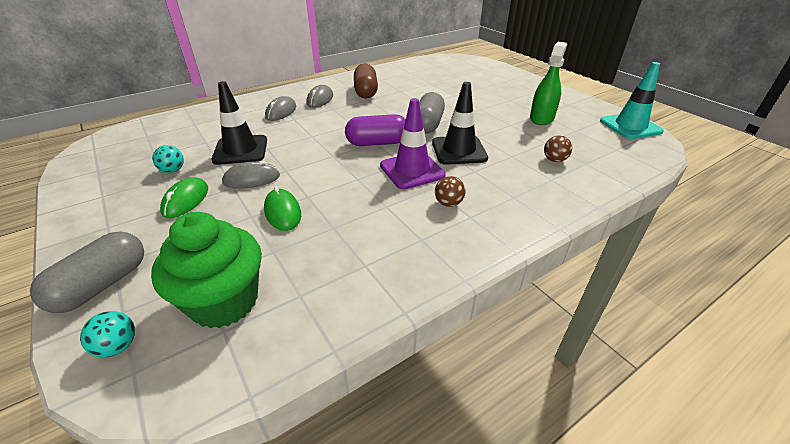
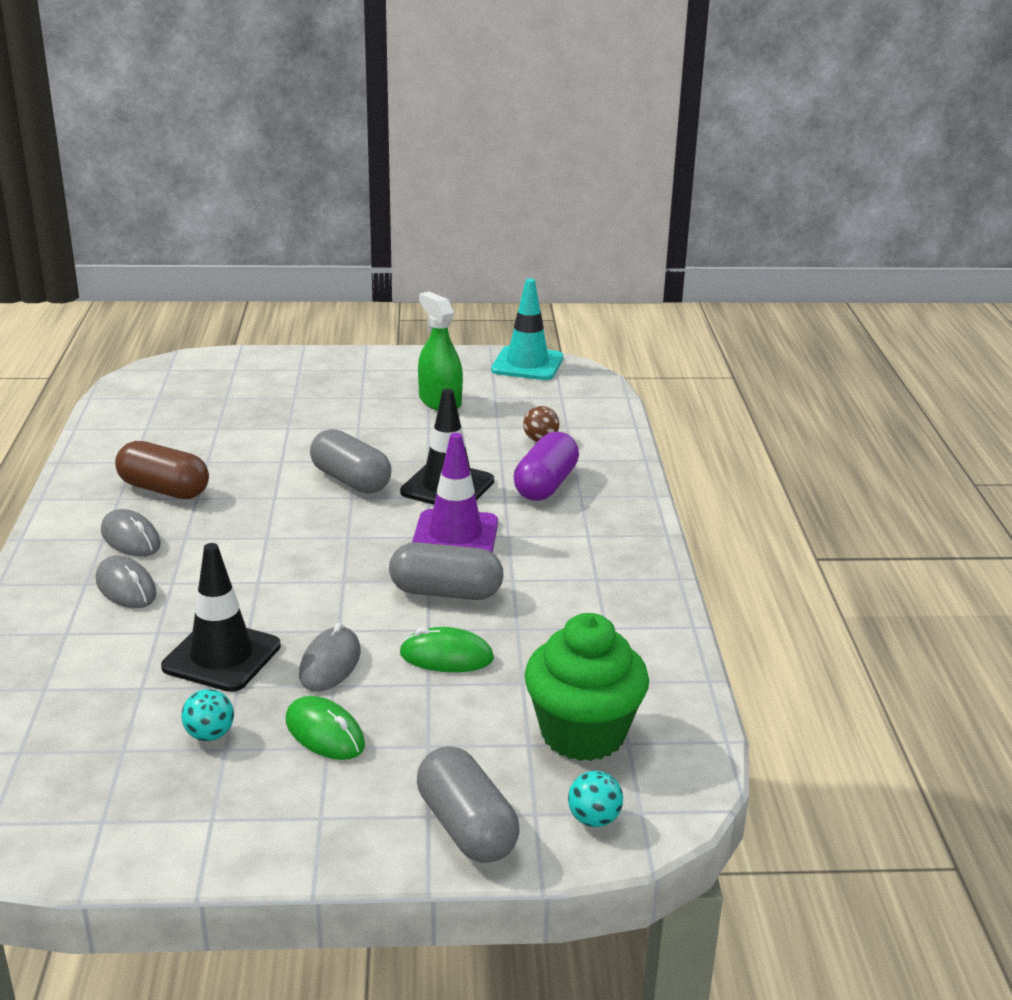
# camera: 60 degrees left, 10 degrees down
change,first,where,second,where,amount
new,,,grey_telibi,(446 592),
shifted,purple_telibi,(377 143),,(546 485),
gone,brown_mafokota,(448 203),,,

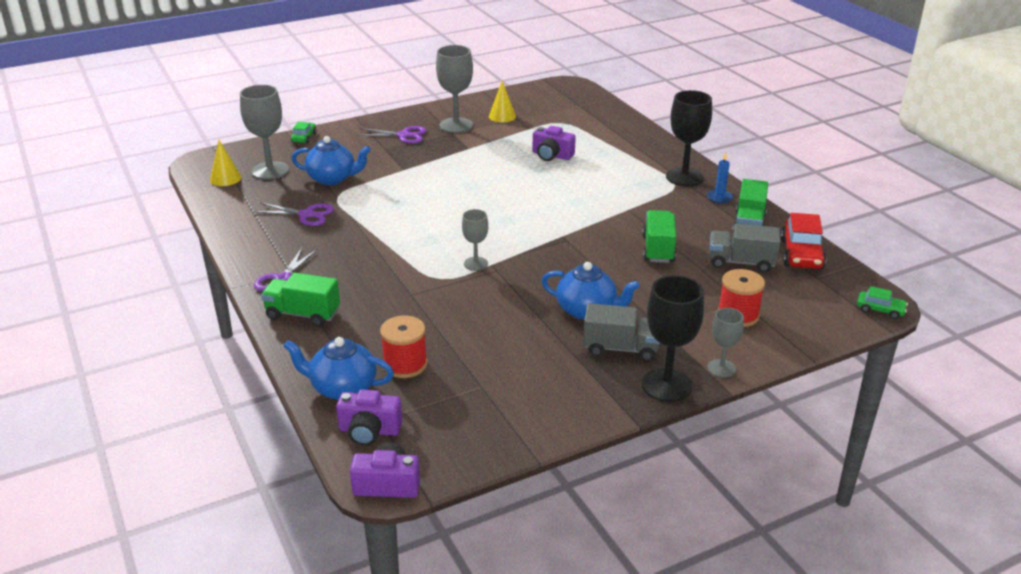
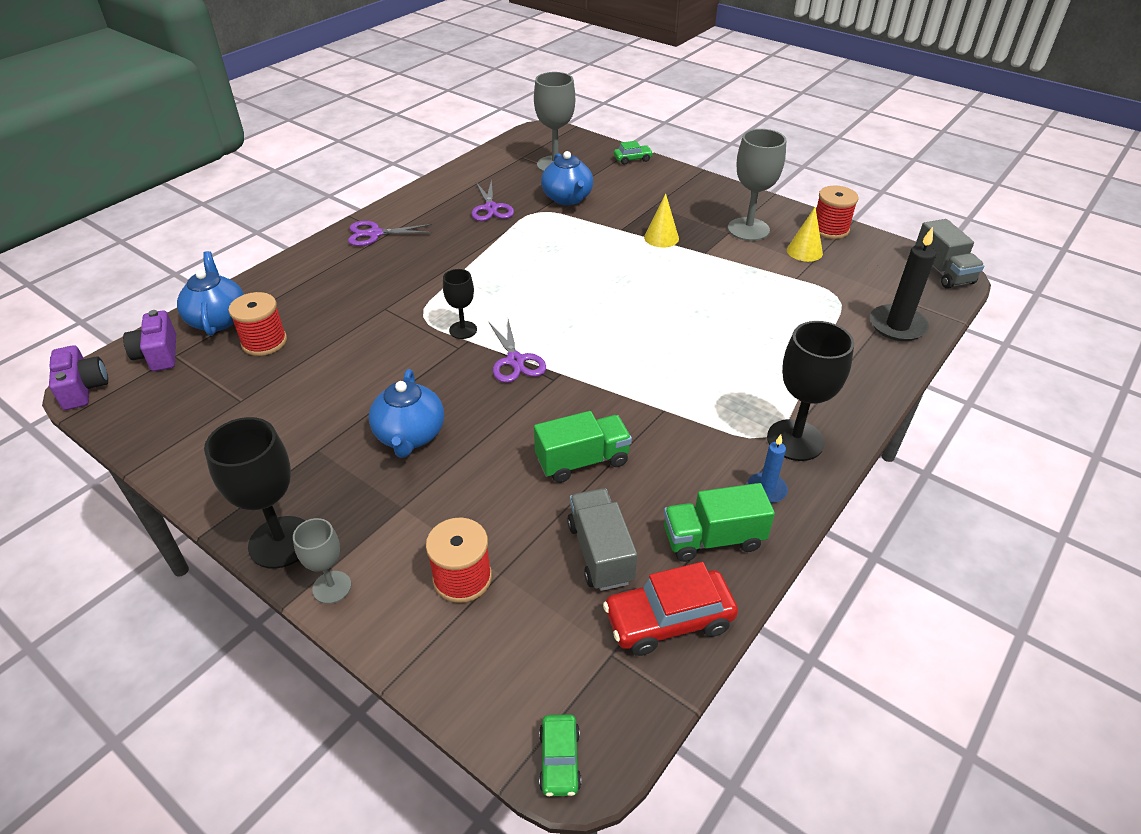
# camera: 65 degrees right, 10 degrees up
change,first,where,second,where,amount
repainted,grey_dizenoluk,(475 264),black_dizenoluk,(463 330),
shifted,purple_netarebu,(404 135),,(515 361),
shifted,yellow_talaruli,(225 178),,(661 238),
new,,,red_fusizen,(830 229),
new,,,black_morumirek,(897 326),
shifted,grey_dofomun,(620 348),,(942 271),
gone,green_dofomun,(303 314),,,
gone,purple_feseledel,(552 155),,,

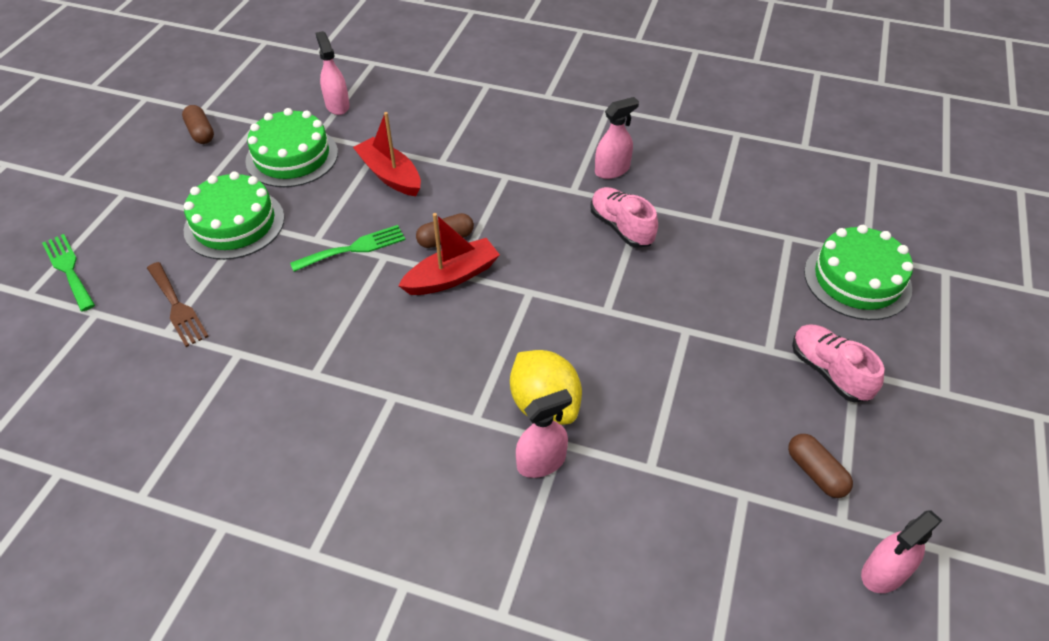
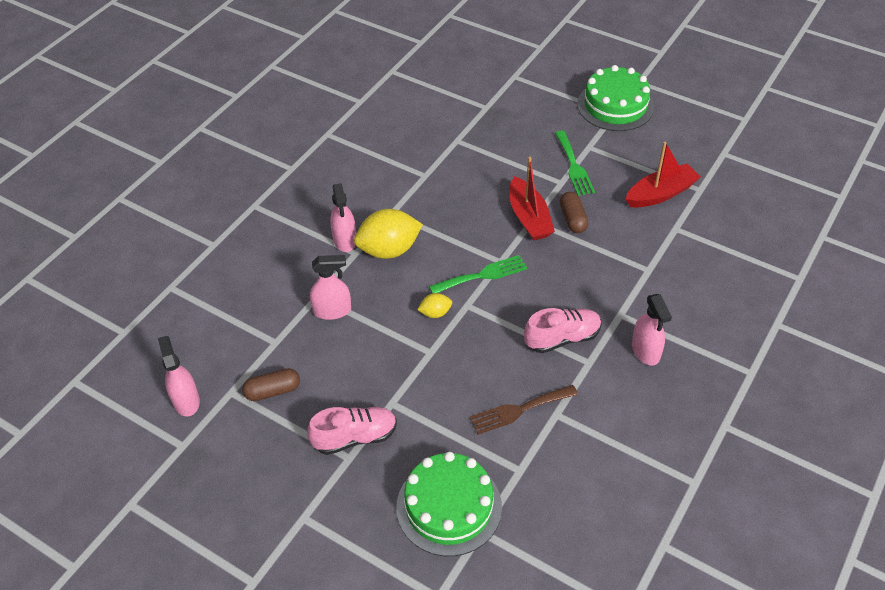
# camera: 105 degrees right, 0 degrees up
change,first,where,second,where,amount
shifted,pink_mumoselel,(337 105),,(332 311),
new,,,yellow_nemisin,(435 313),
shifted,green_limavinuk,(68 269),,(482 275),
shifted,brown_limavinuk,(177 307),,(519 410),
gone,brown_telibi,(201 133),,,
gone,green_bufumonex,(292 156),,,

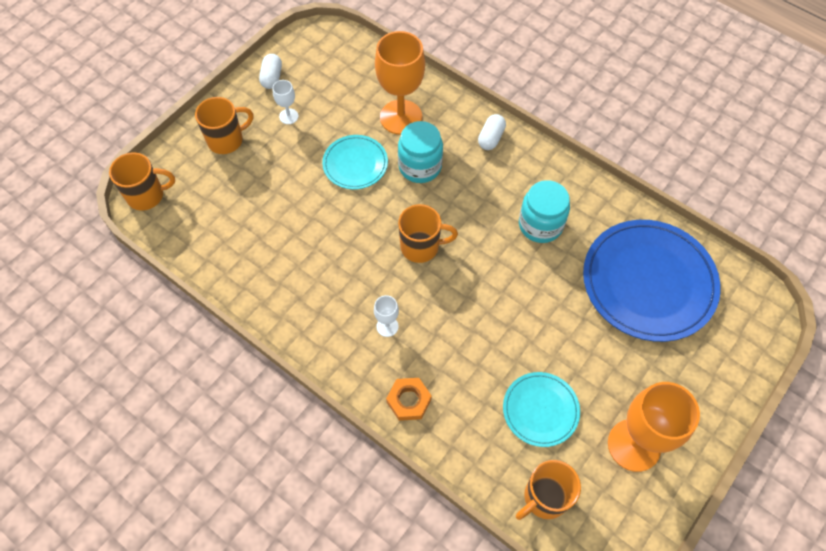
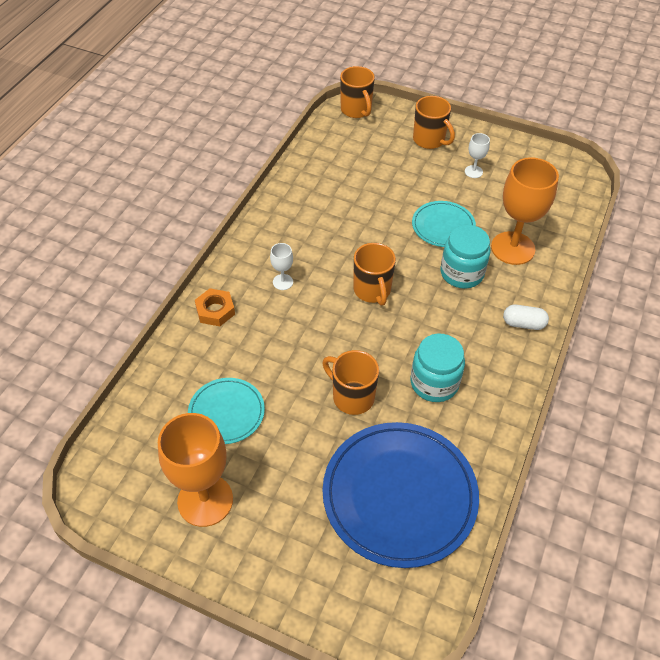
# camera: 75 degrees right, 10 degrees down
change,first,where,second,where,amount
shifted,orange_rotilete,(544 498),,(352 397),
gone,white_telibi,(272 77),,,

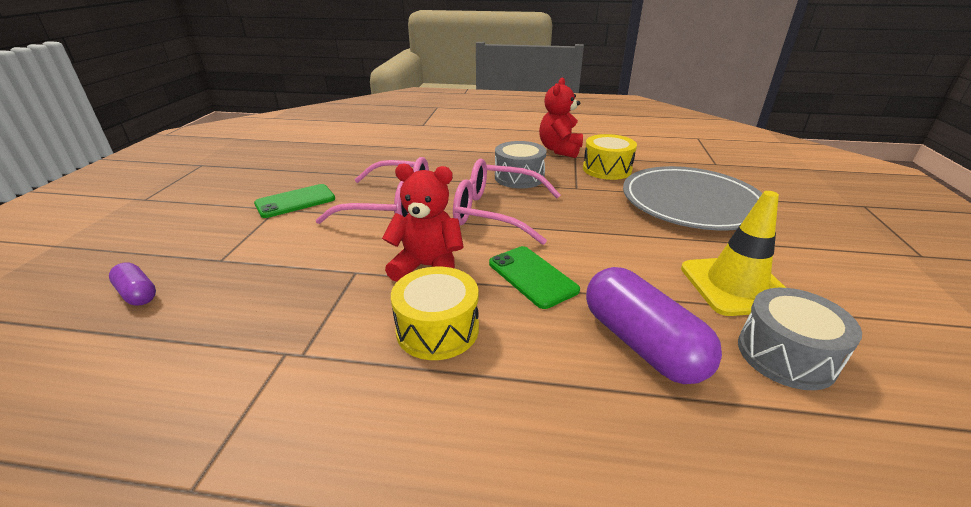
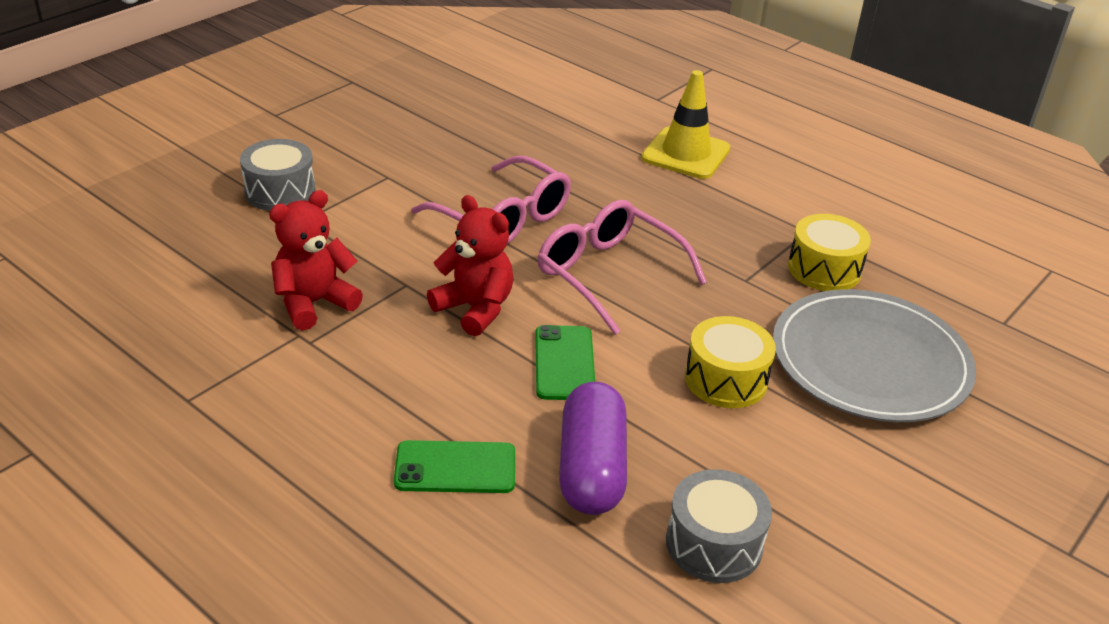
# camera: 30 degrees right, 5 degrees up
change,first,where,second,where,amount
shifted,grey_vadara,(519 177),,(280 191),
shifted,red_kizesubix,(560 150),,(314 303),
shifted,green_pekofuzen,(295 201),,(455 468),
shifted,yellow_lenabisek,(736 286),,(686 154),
shifted,yellow_vadara,(437 329),,(726 379),
gone,purple_telibi,(137 294),,,

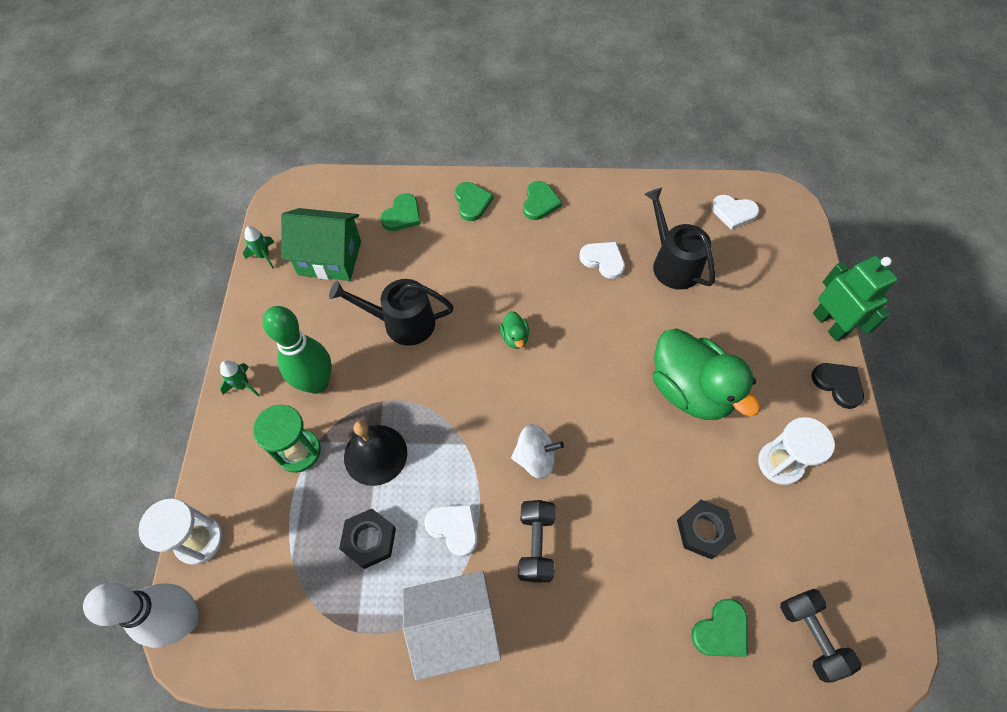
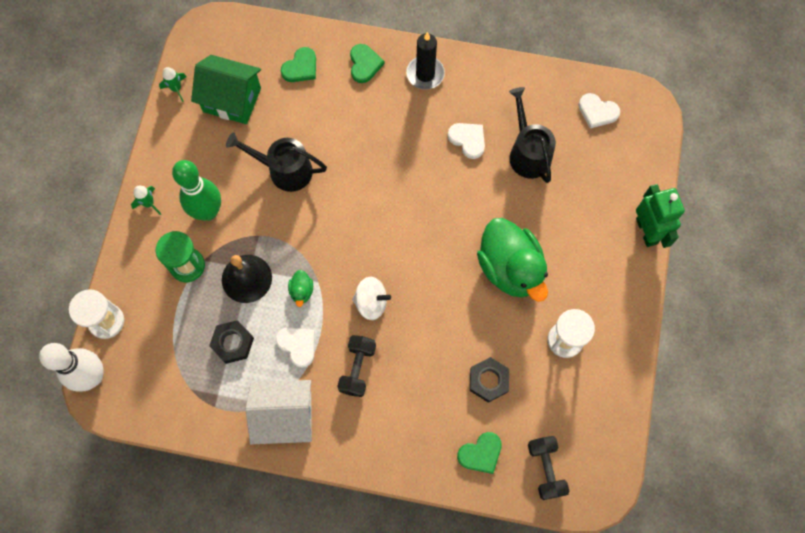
# camera: 10 degrees right, 10 degrees up
change,first,where,second,where,amount
shifted,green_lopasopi,(514 337),,(301 291),
swapped,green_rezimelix,(540 202),black_morumirek,(425 74),
gone,black_rezimelix,(838 384),,,

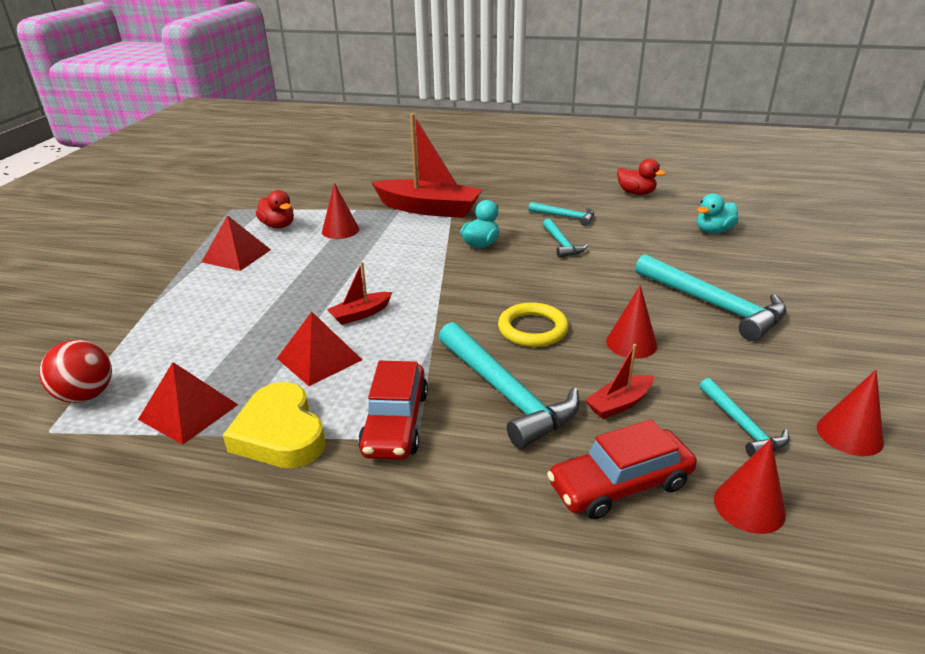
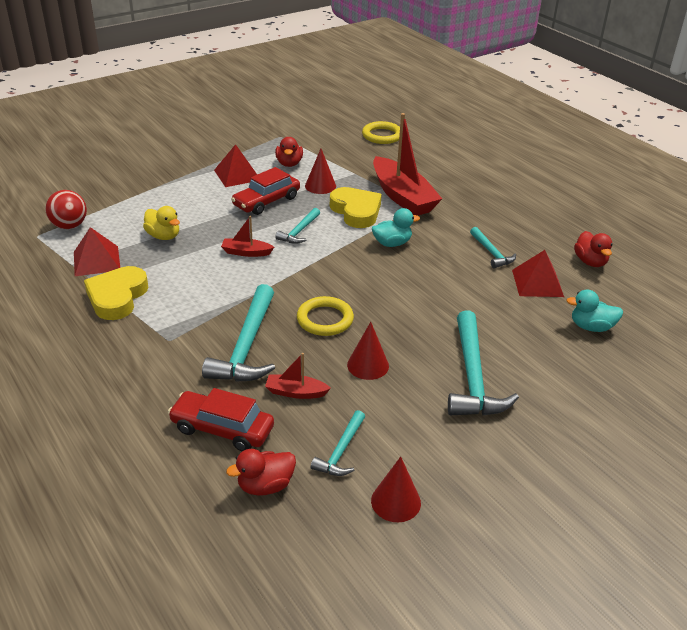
# camera: 40 degrees right, 5 degrees up
change,first,where,second,where,amount
new,,,yellow_lopasopi,(163 236),
swapped,red_talaruli,(749 506),red_lopasopi,(265 485),
shifted,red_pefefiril,(395 423),,(266 201),
shifted,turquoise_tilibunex,(561 244),,(299 231),
new,,,yellow_rezimelix,(356 211),
new,,,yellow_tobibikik,(382 135),
shifted,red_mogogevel,(319 359),,(537 283),

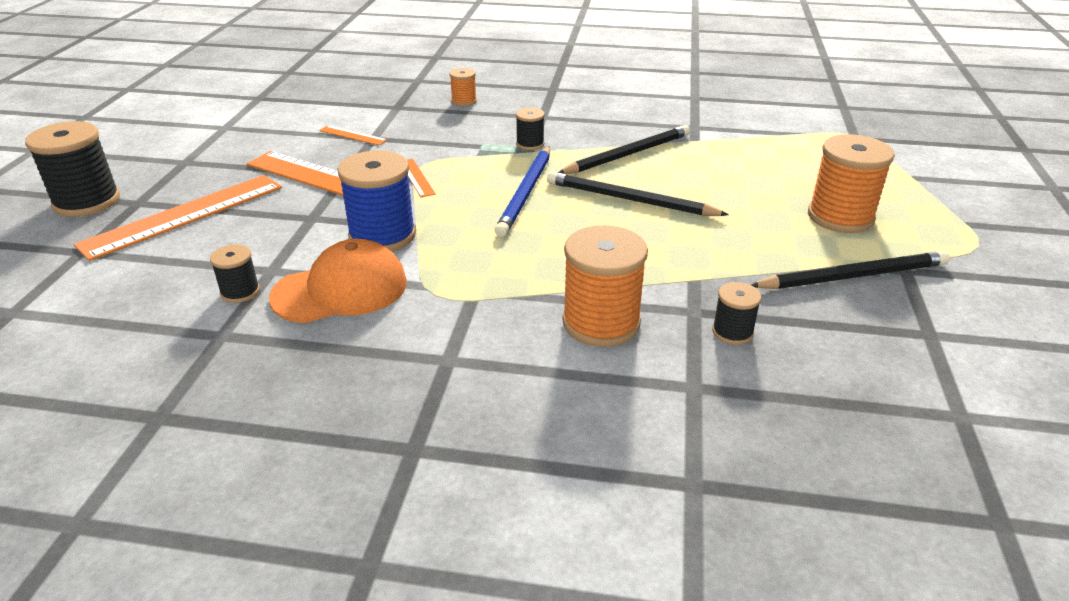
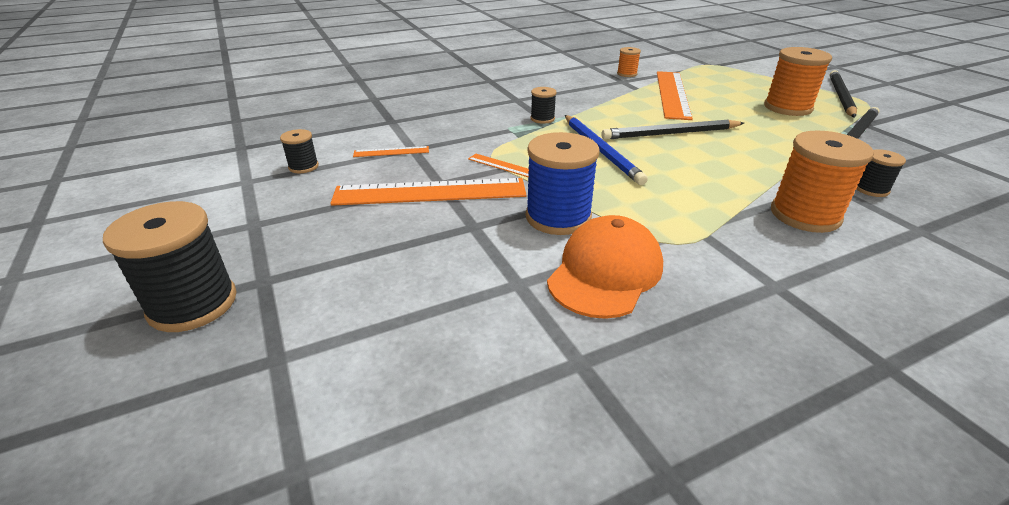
# camera: 35 degrees left, 0 degrees up
change,first,where,second,where,amount
shifted,black_fusizen,(240 292),,(303 167),
shifted,orange_fusizen,(464 101),,(627 74),
shifted,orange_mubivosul,(184 215),,(672 94),
shifted,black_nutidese,(627 154),,(840 96),

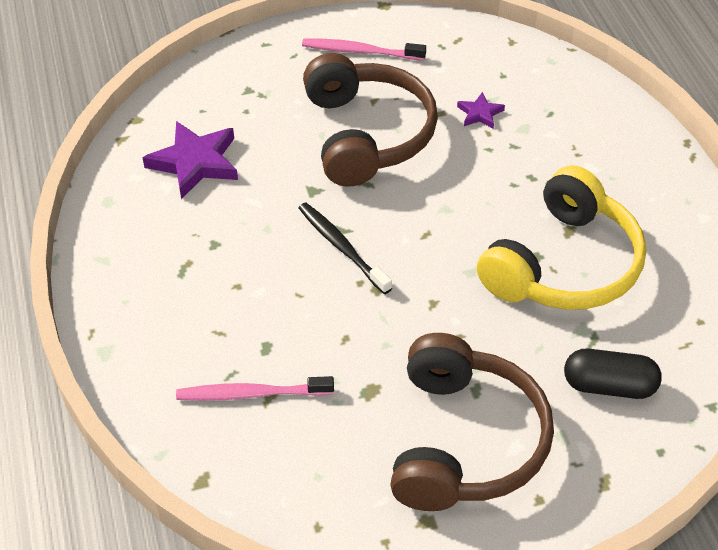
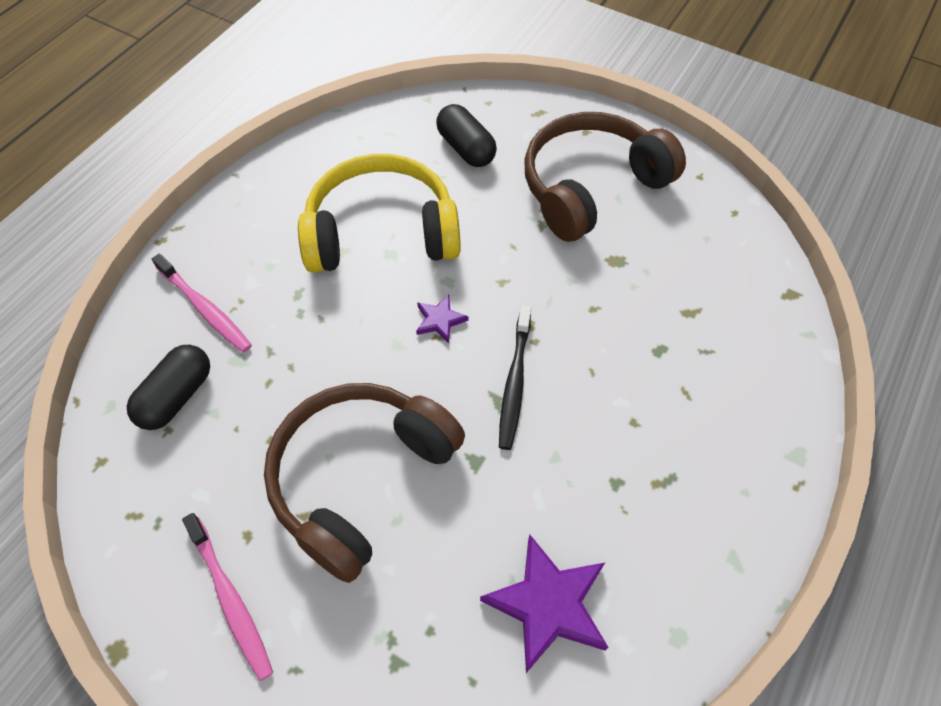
# camera: 135 degrees left, 10 degrees up
change,first,where,second,where,amount
new,,,black_telibi,(177 396),
shifted,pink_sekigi,(250 394),,(205 309),
shifted,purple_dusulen,(480 113),,(440 320),

